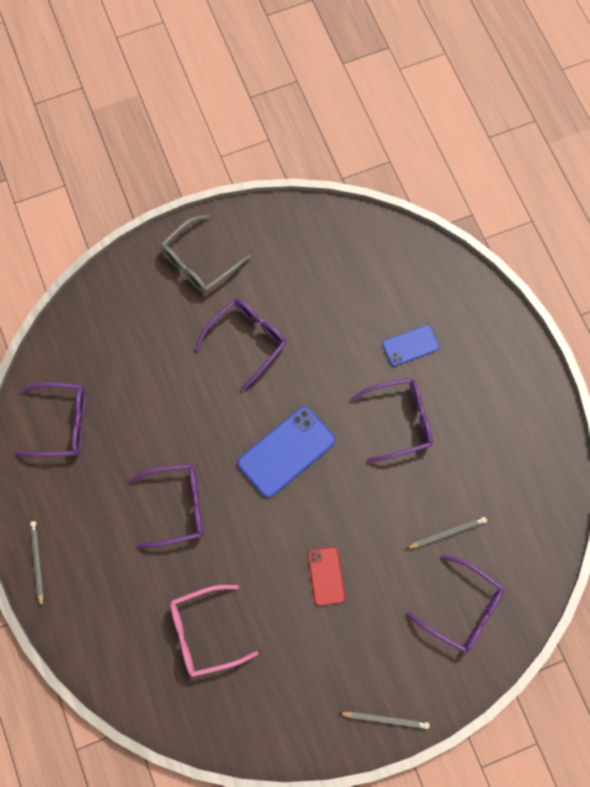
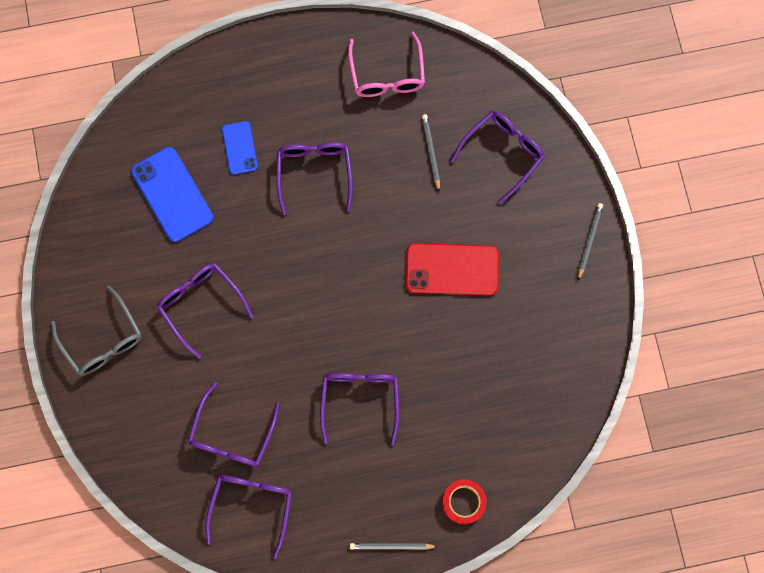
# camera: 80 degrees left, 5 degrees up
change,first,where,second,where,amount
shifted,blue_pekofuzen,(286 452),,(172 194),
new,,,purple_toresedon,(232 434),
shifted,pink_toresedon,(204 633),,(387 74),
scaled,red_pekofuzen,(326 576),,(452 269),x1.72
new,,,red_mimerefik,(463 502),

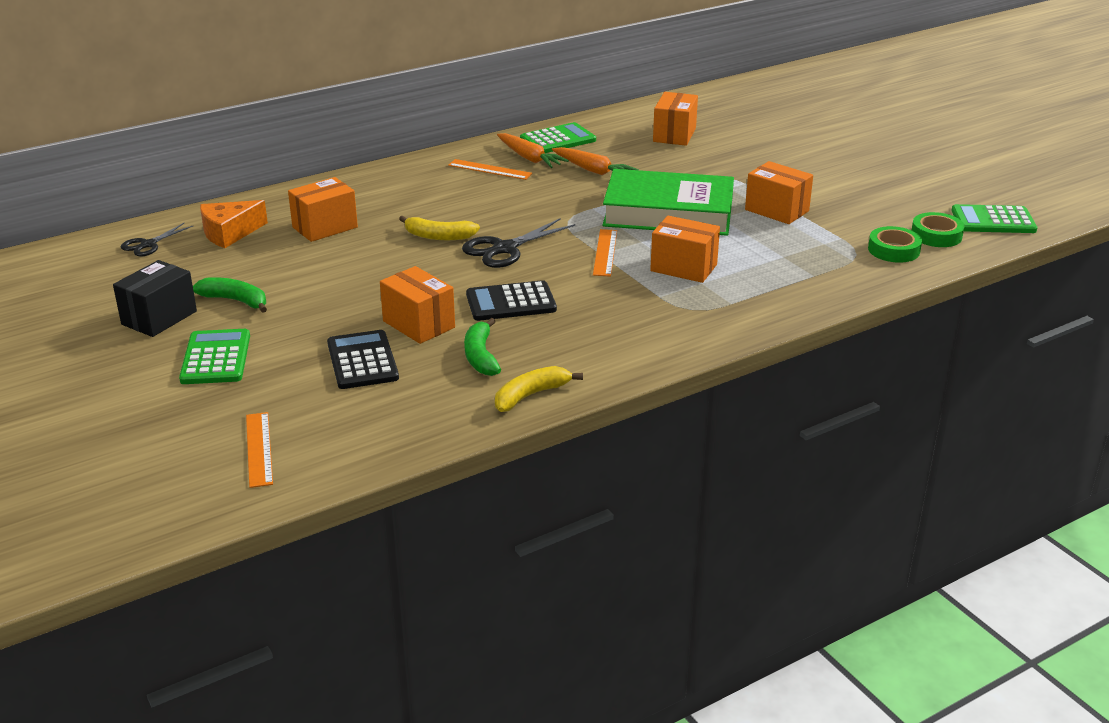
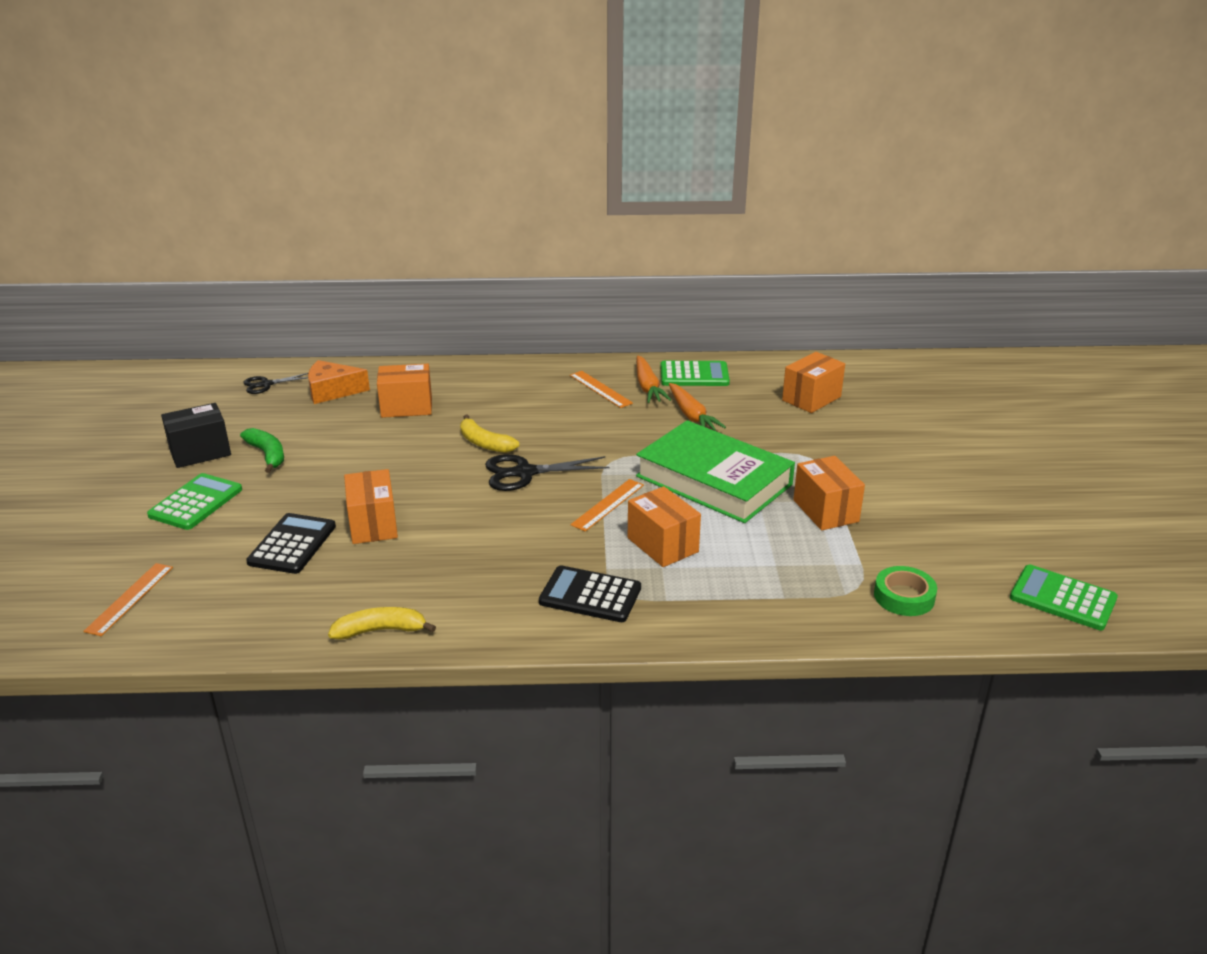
# camera: 30 degrees right, 0 degrees up
change,first,where,second,where,amount
shifted,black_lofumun,(511 302),,(590 595),
gone,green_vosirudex,(480 356),,,
gone,green_mimerefik,(936 235),,,

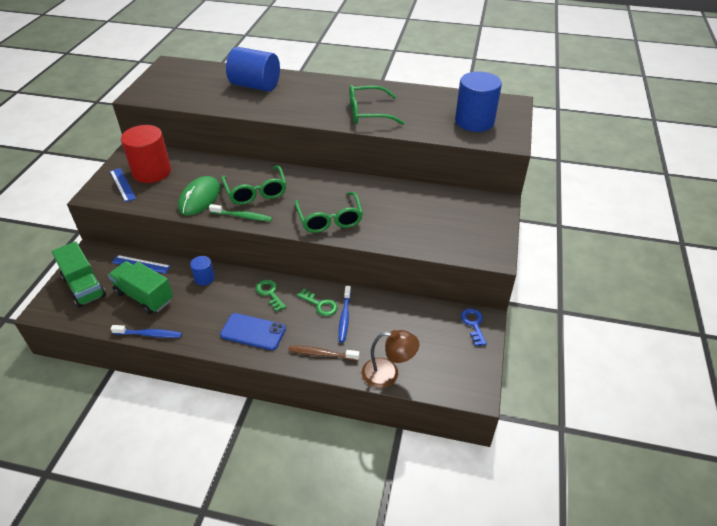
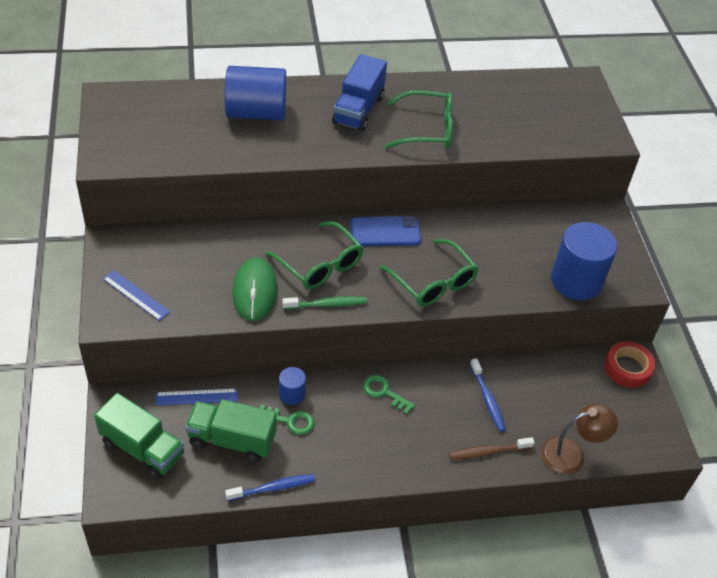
# camera: 25 degrees left, 5 degrees up
change,first,where,second,where,amount
shifted,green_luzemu,(320 305),,(290 421),
new,,,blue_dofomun,(358 110),
shifted,blue_pekofuzen,(253 332),,(385 232),
rotated,green_toresedon,(368 113),,(427 129),150 degrees counterclockwise
shifted,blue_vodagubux,(474 121),,(576 281),
swapped,blue_luzemu,(473 324),red_mimerefik,(627 368),
gone,red_vodagubux,(152 172),,,

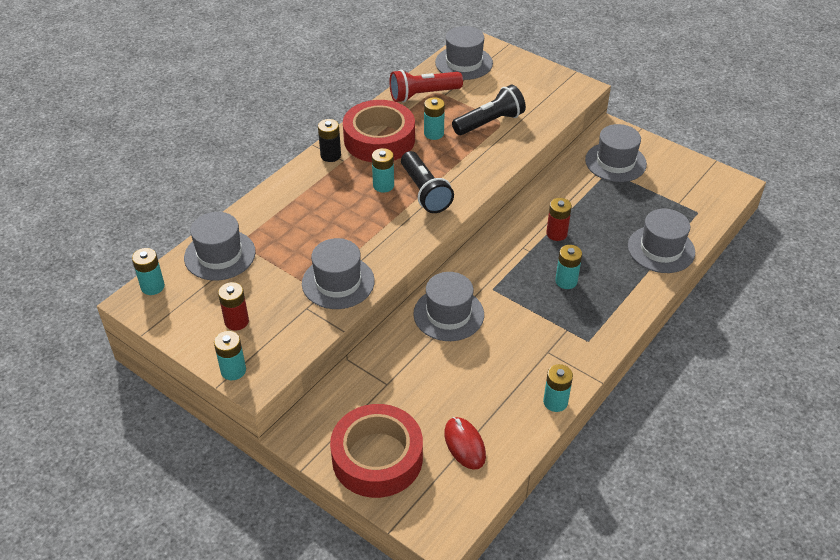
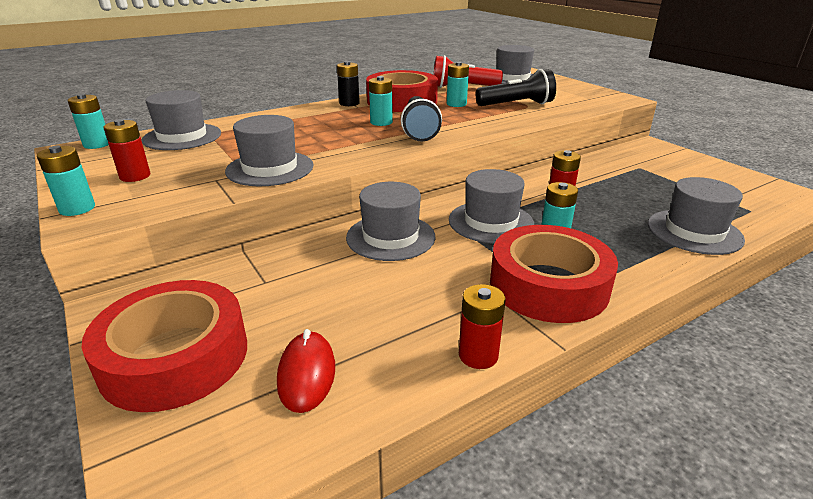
# camera: 20 degrees right, 15 degrees down
change,first,where,second,where,amount
shifted,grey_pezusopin,(615 162),,(490 222),
repainted,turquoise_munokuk,(555 402),red_munokuk,(478 355),
new,,,red_mimerefik,(548 285),

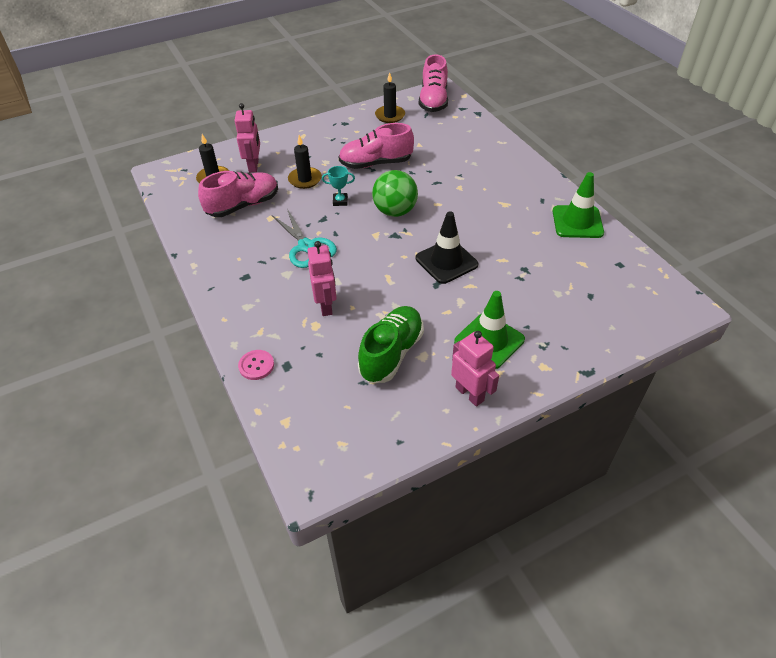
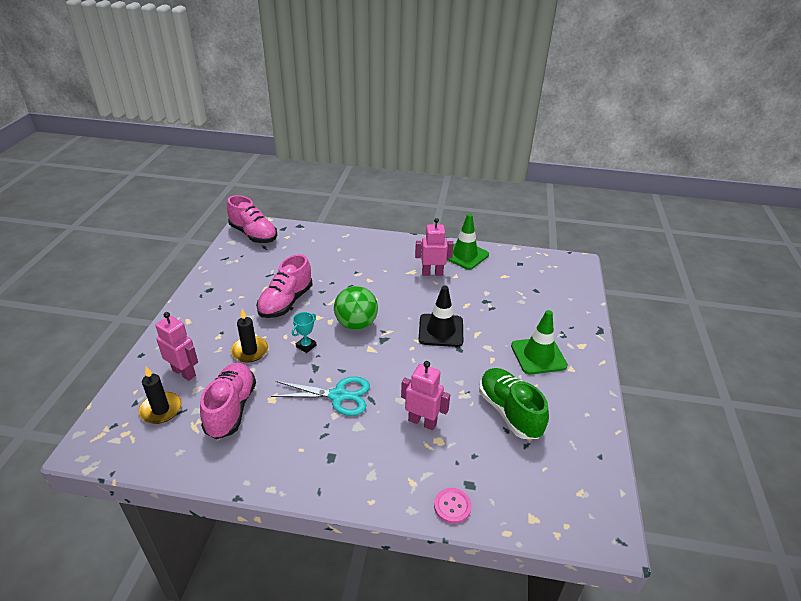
# camera: 55 degrees left, 10 degrees down
change,first,where,second,where,amount
shifted,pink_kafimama,(470 394),,(432 273),
gone,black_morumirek,(390 116),,,

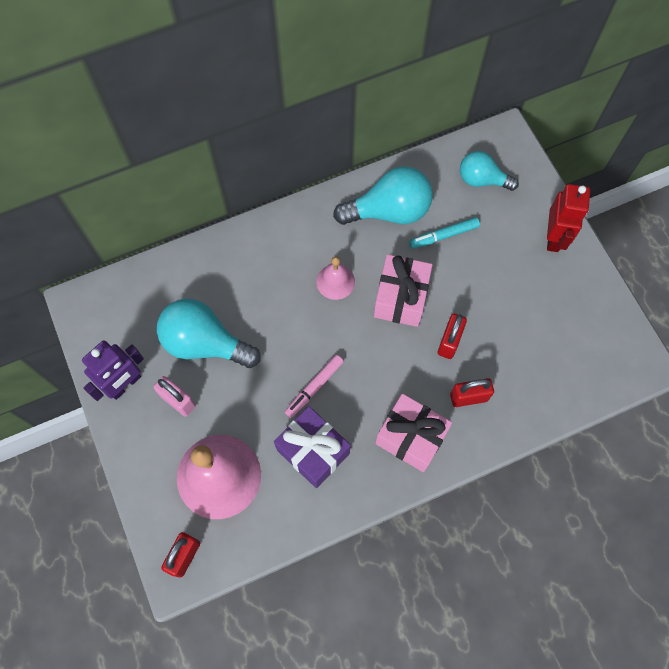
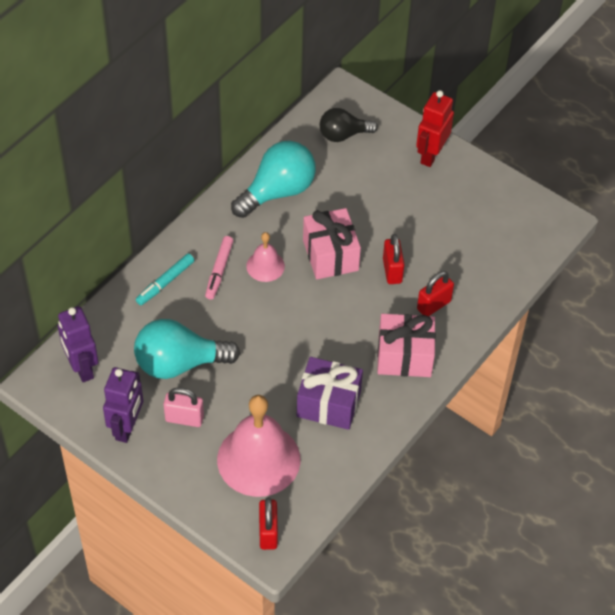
# camera: 30 degrees left, 15 degrees down
change,first,where,second,where,amount
new,,,purple_kafimama,(82 368),
shifted,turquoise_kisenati,(444 236),,(165 282),
shifted,pink_kisenati,(314 387),,(219 271),
repainted,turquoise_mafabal,(482 180),black_mafabal,(343 135),
rotated,red_kafimama,(554 237),,(431 155),135 degrees counterclockwise

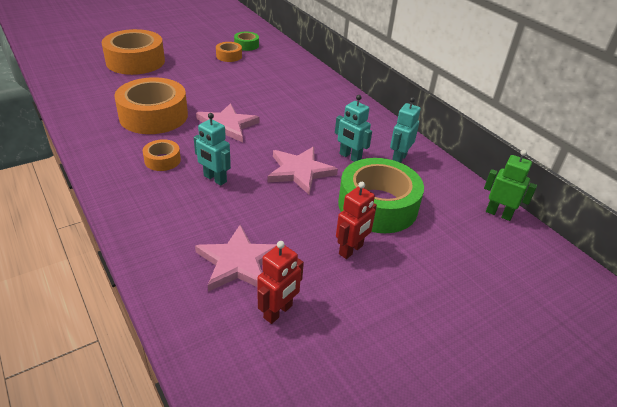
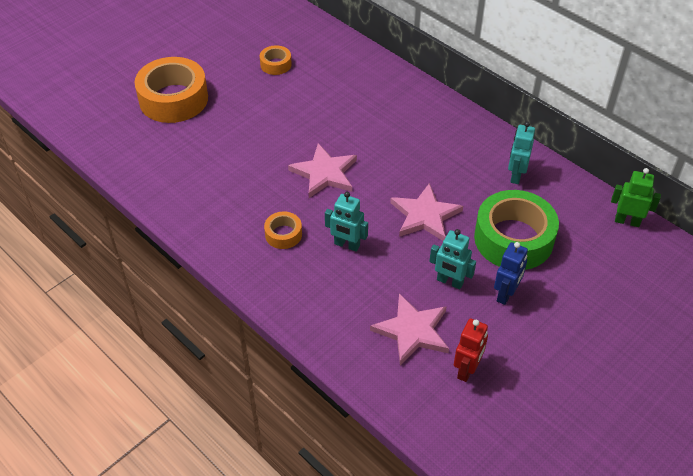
# camera: 10 degrees left, 10 degrees up
change,first,where,second,where,amount
shifted,turquoise_kafimama,(350 157),,(449 282),
repainted,red_kafimama,(351 250),blue_kafimama,(506 294),
gone,orange_mimerefik,(153 116),,,
gone,green_mimerefik,(246 45),,,

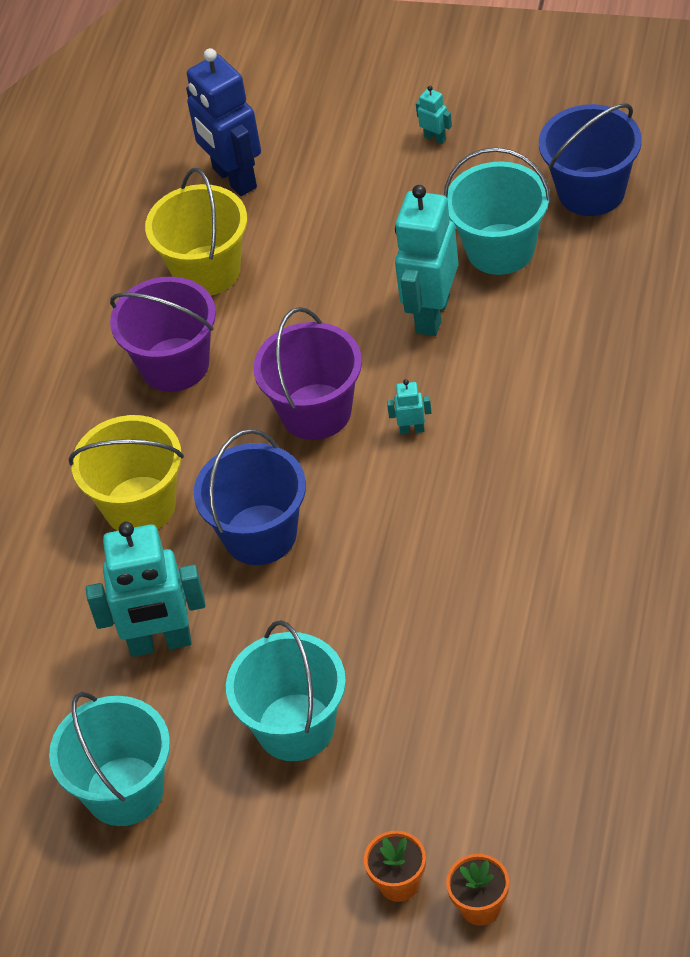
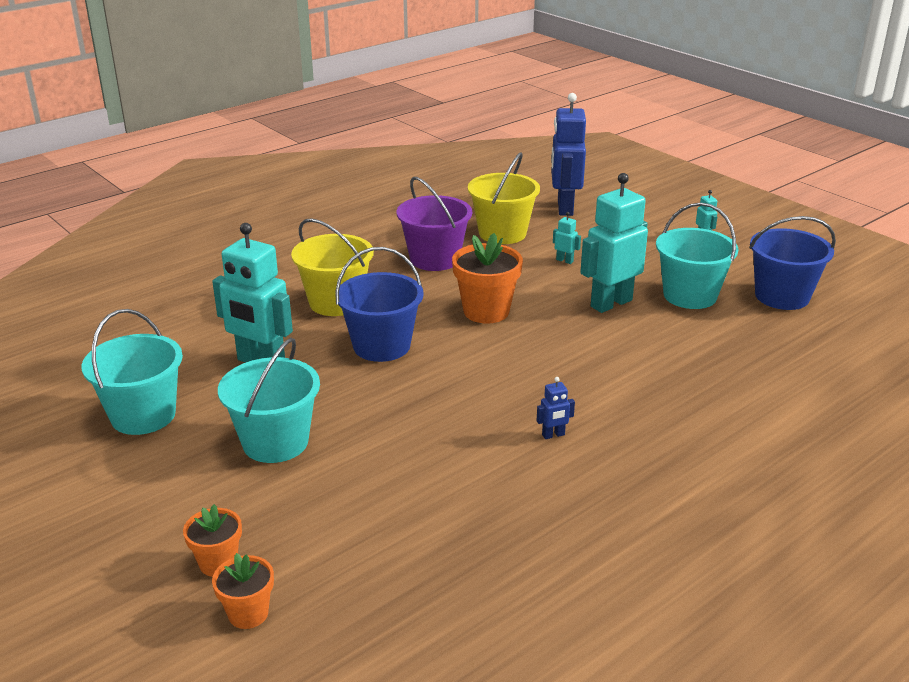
# camera: 30 degrees right, 20 degrees down
change,first,where,second,where,amount
swapped,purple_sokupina,(316 412),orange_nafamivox,(486 311),
new,,,blue_kafimama,(553 435),
shifted,turquoise_kafimama,(412 429),,(564 260),

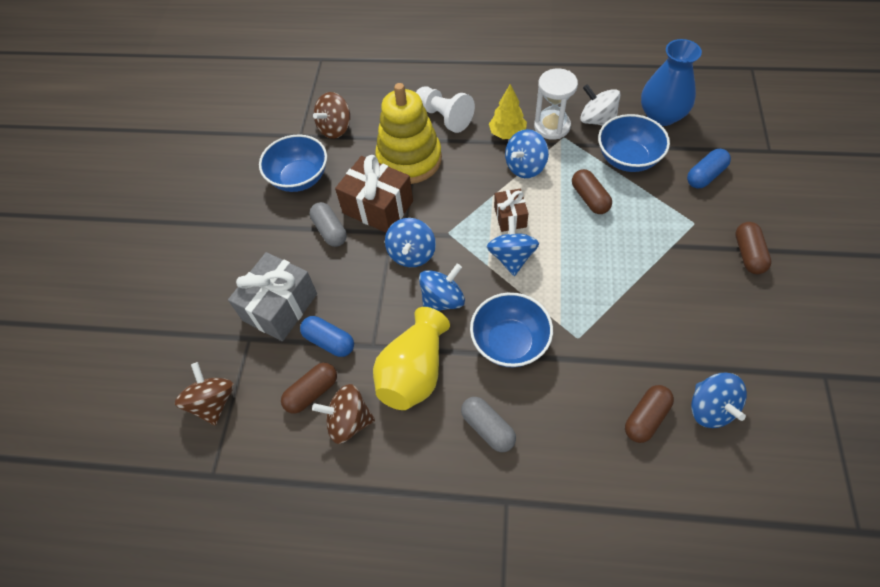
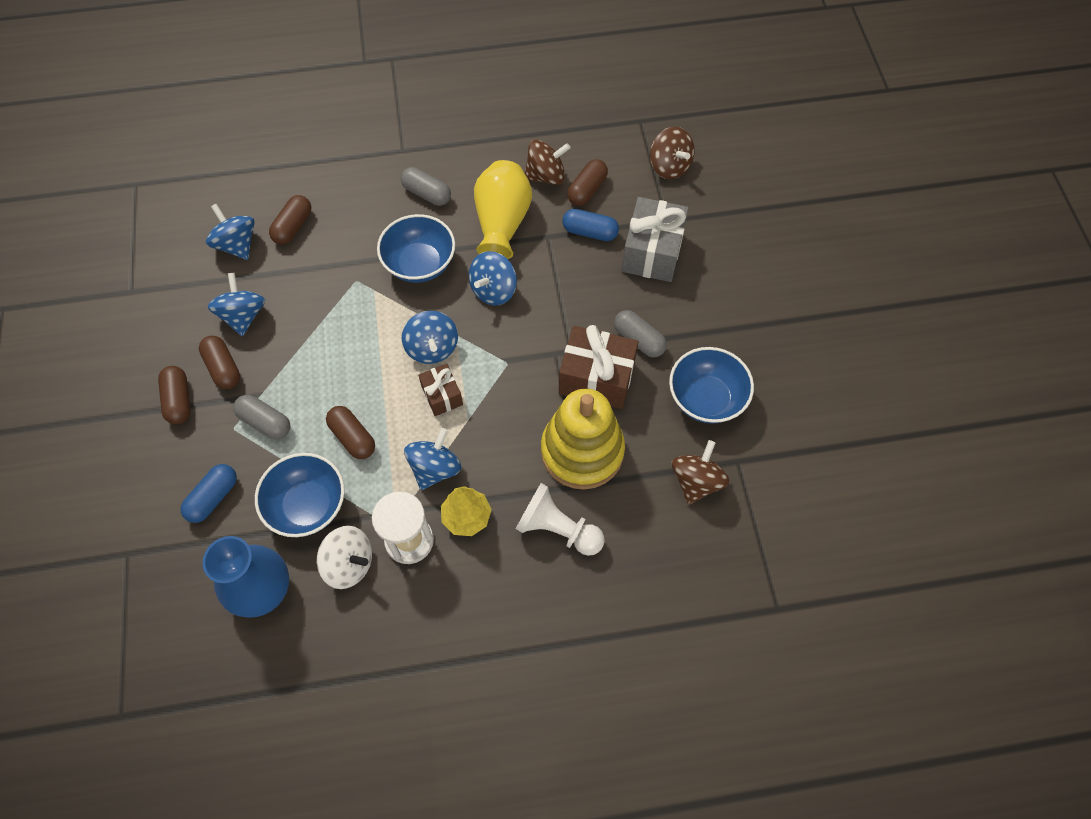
# camera: 160 degrees right, 5 degrees up
change,first,where,second,where,amount
new,,,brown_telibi,(223 368),
shifted,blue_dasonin,(412 254),,(243 316),
new,,,grey_telibi,(265 422),

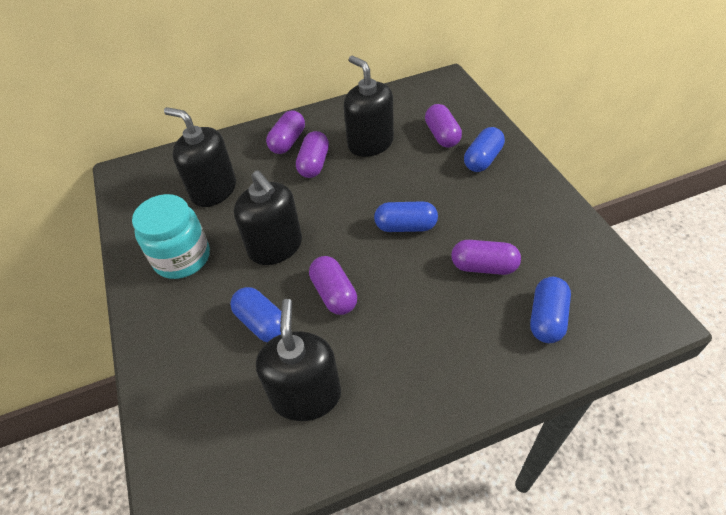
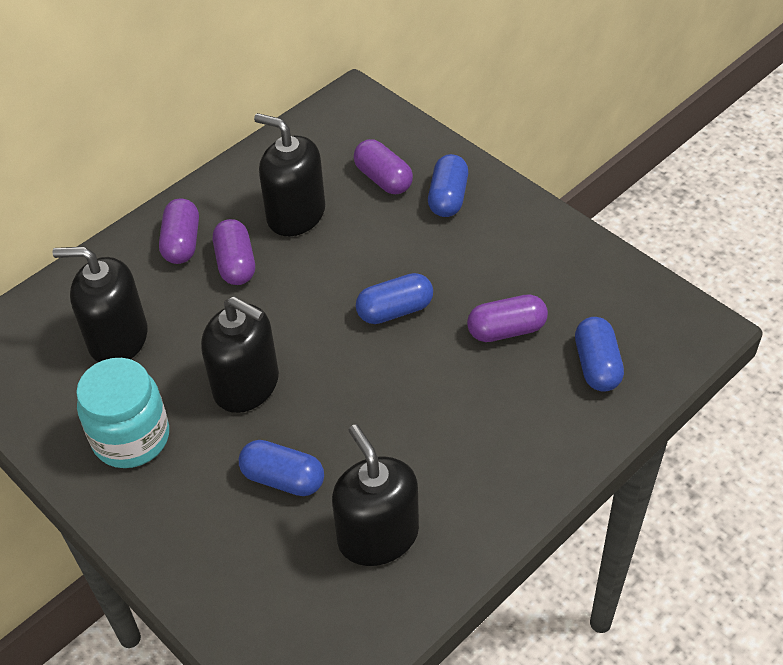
# camera: 25 degrees left, 0 degrees up
change,first,where,second,where,amount
gone,purple_telibi,(334 294),,,

